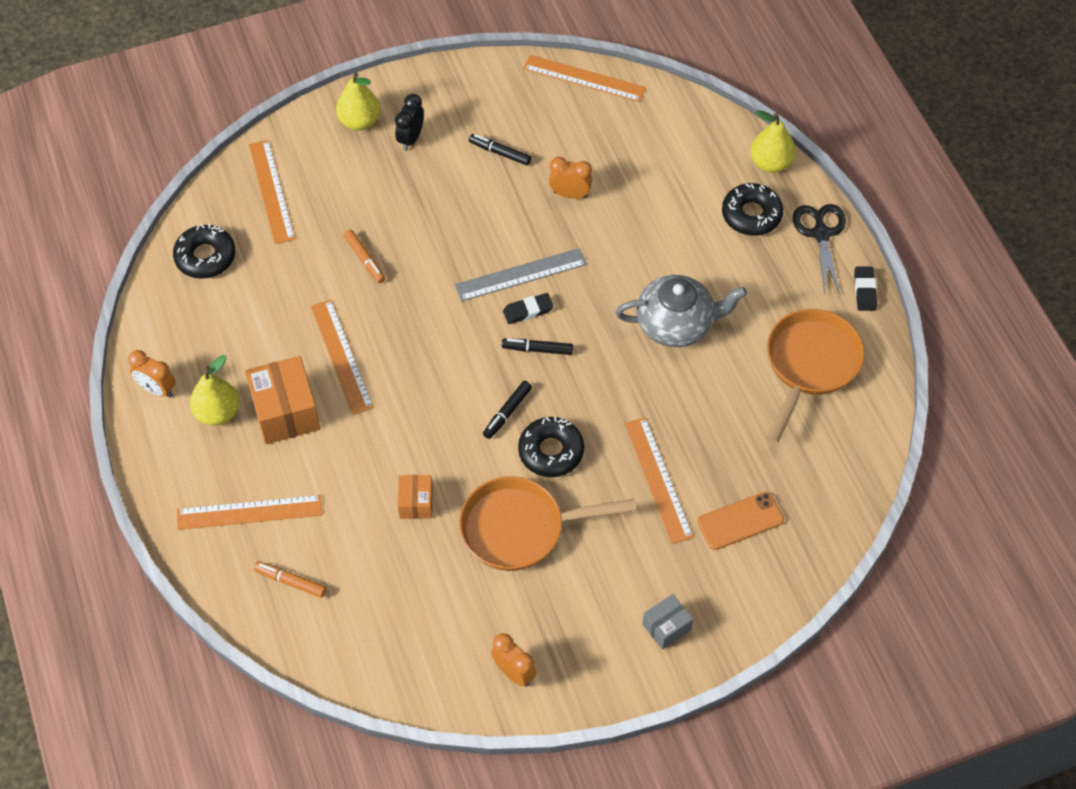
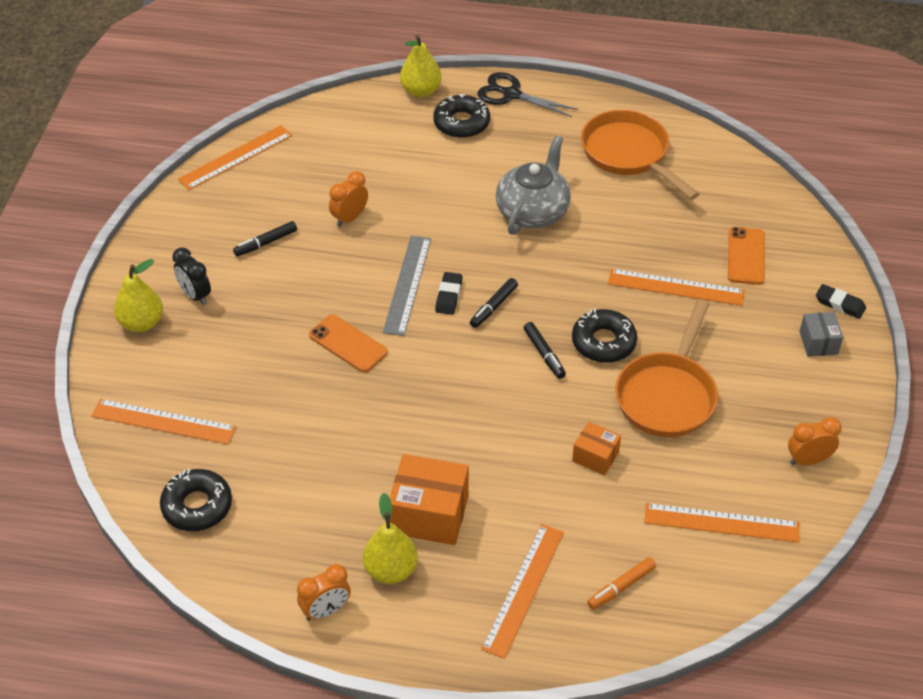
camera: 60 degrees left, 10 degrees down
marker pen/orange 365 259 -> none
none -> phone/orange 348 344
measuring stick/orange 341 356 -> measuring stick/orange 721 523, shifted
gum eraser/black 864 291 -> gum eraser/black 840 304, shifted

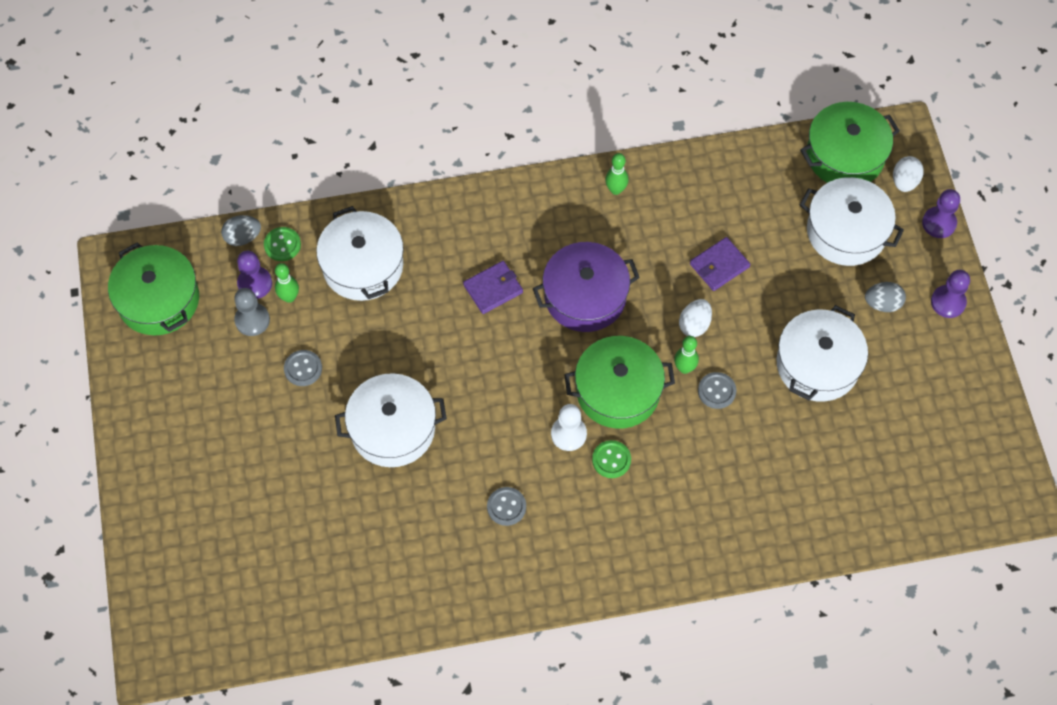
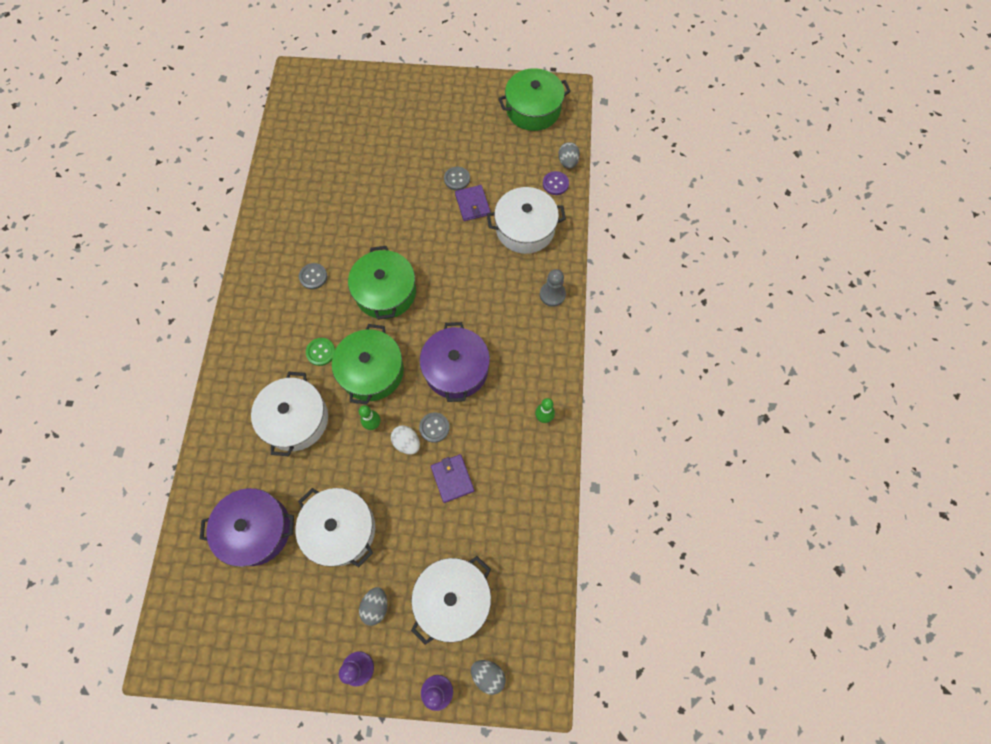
camera: 105 degrees right, 5 degrees up
game pawn/violet 255 283 -> none
tenpin/emerald 289 297 -> none
game pawn/snow-white 568 434 -> none
none -> stockpot/violet 256 529
game pawn/grey 252 320 -> game pawn/grey 552 294, shifted
stockpot/snow-white 392 429 -> stockpot/snow-white 295 419, shifted
card wallet/violet 493 289 -> card wallet/violet 472 204, shifted
button/grey 716 391 -> button/grey 434 427, shifted
stockpot/emerald 845 155 -> stockpot/emerald 385 292, shifted
button/emerald 282 245 -> button/violet 555 184
egg shape/snow-white 904 181 -> egg shape/grey 488 675

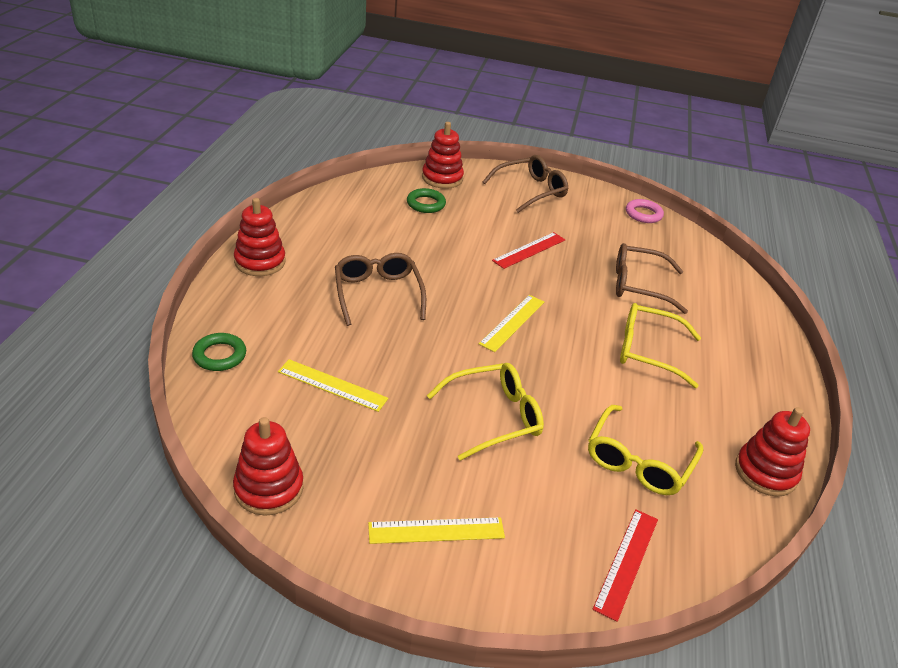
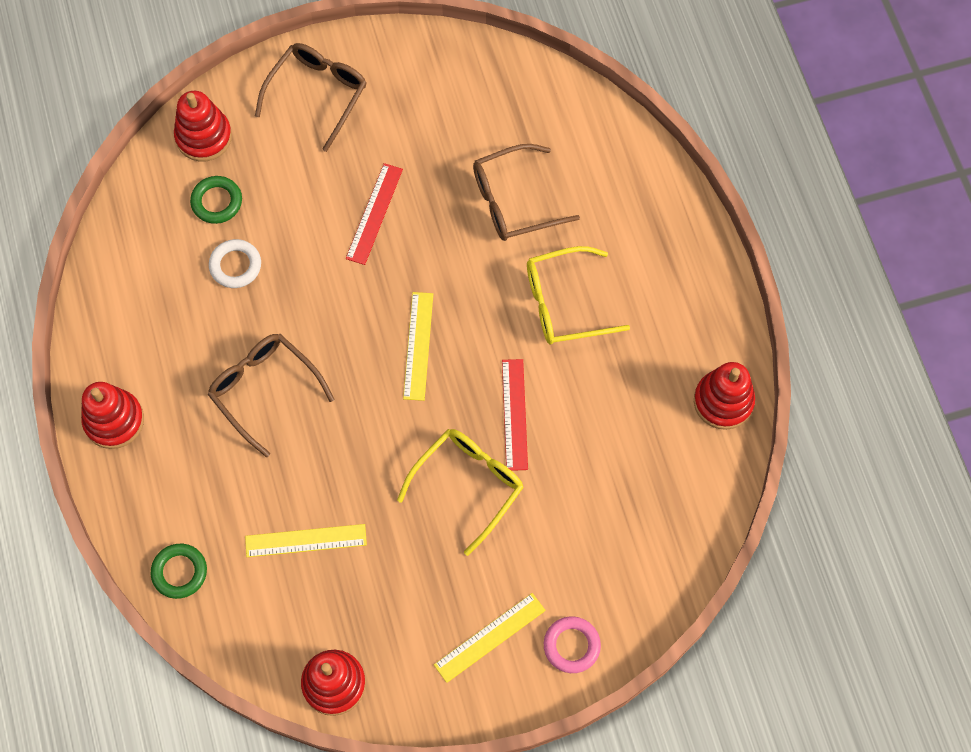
camera: 25 degrees left, 30 degrees up
glasses/bright yellow 638 460 -> none
none -> hoop/snow-white 235 266
measuring stick/scarlet 626 562 -> measuring stick/scarlet 514 414, shifted
hoop/rosy 643 214 -> hoop/rosy 571 645, shifted

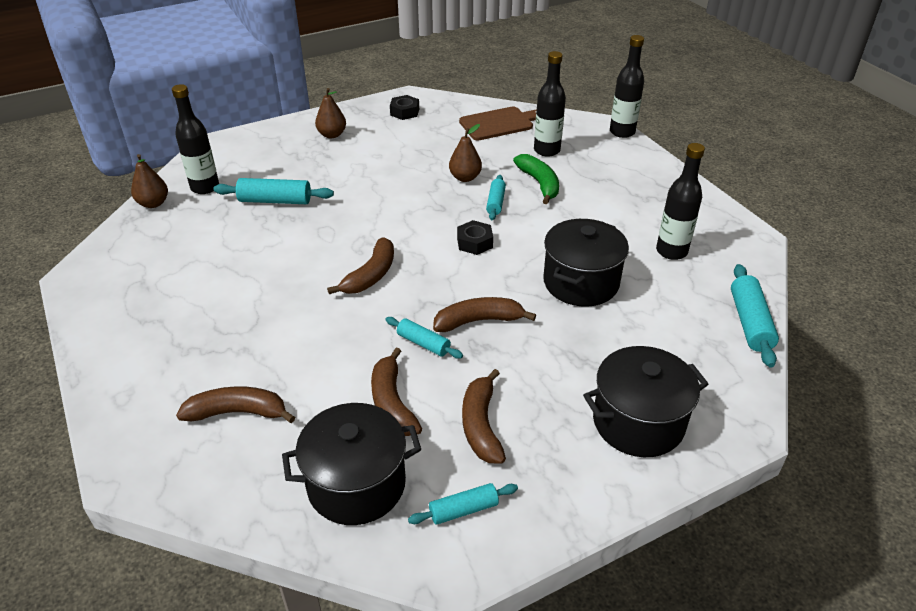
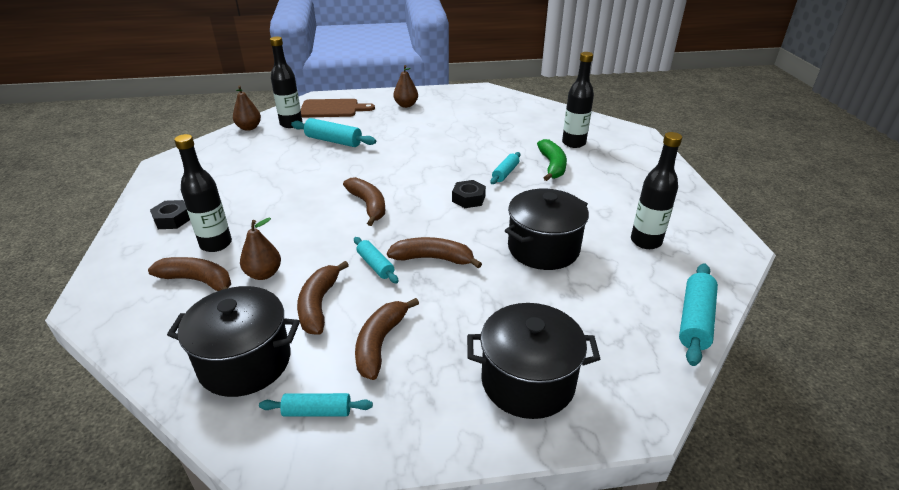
camera: 20 degrees right, 5 degrees down
hexagon nut/black 404 112 -> hexagon nut/black 172 219, shifted
toy pear/russet 465 178 -> toy pear/russet 264 274, shifted
chopping board/russet 499 123 -> chopping board/russet 332 109, shifted
bottle/black 622 132 -> bottle/black 216 244, shifted
toy banana/russet 371 275 -> toy banana/russet 368 205, 75 degrees counterclockwise

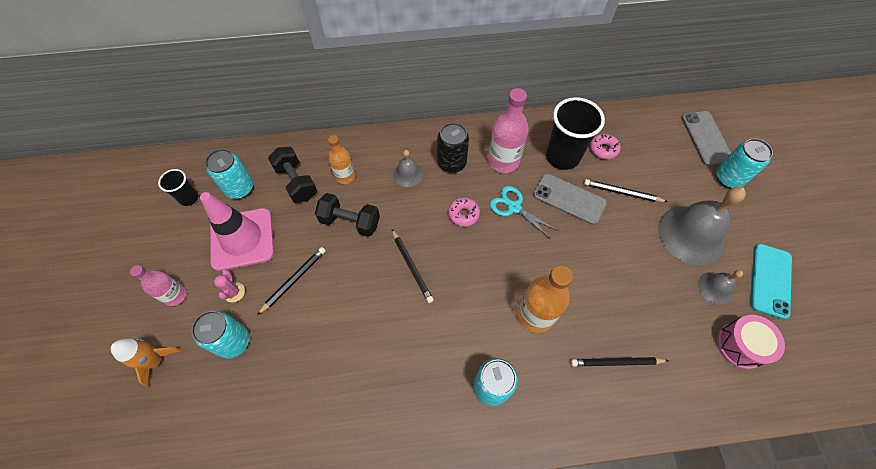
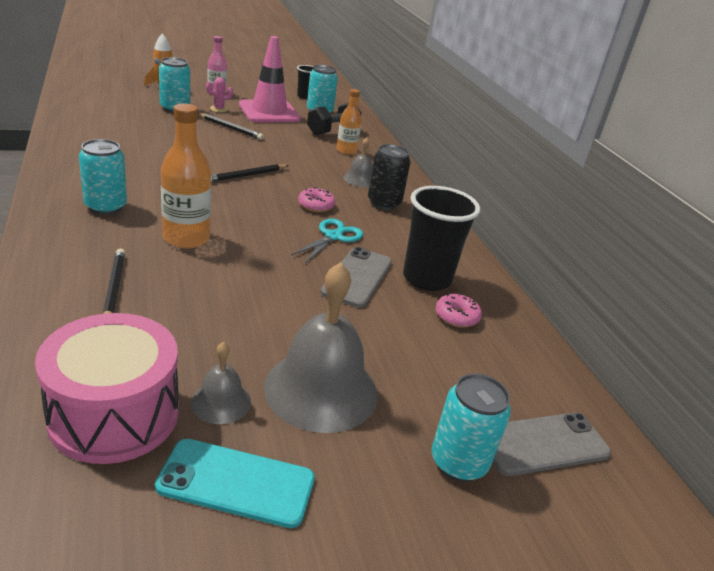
camera: 75 degrees right, 30 degrees down
free weight/black 350 222 -> none
bottle/rosy 503 161 -> none
wooden pencil/black 622 192 -> none
toy drum/rosy 740 345 -> toy drum/rosy 114 414, x1.56

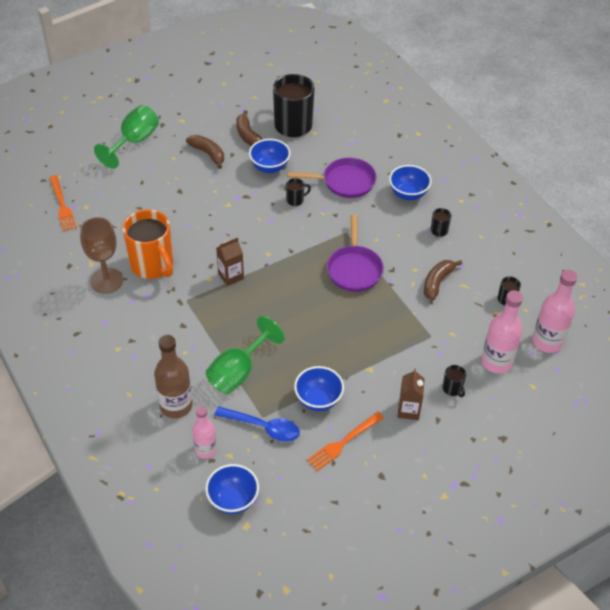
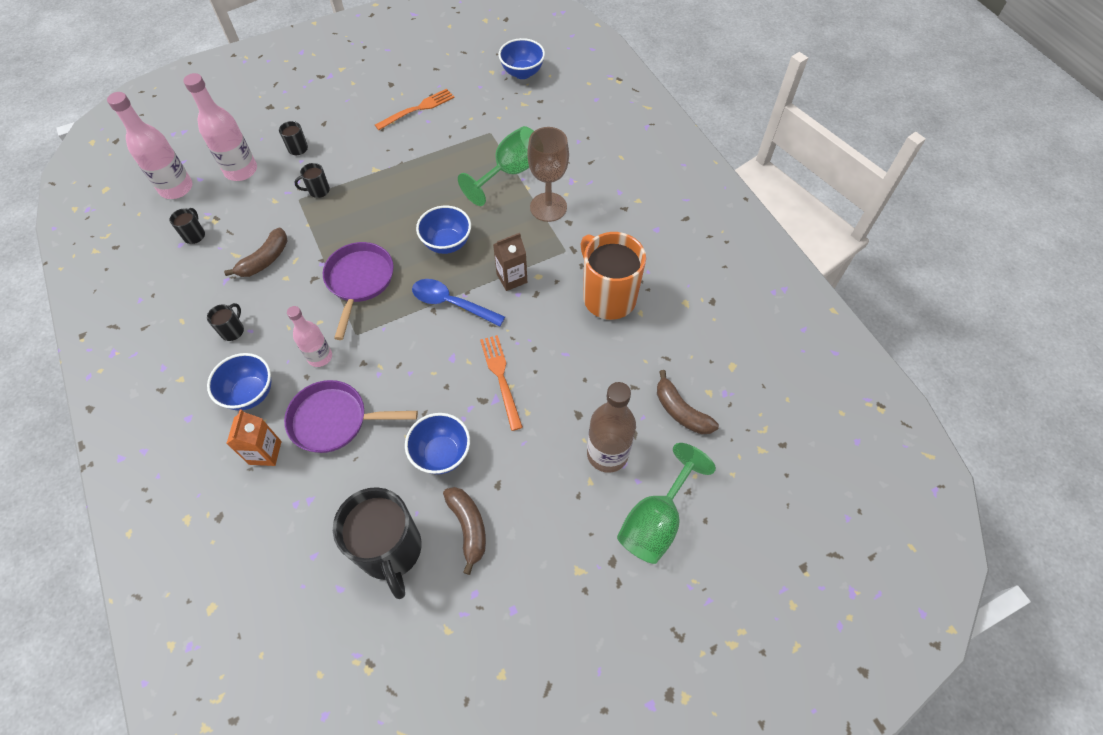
camera: 175 degrees left, 10 degrees up
carton/russet 408 410 -> none
none -> carton/orange 265 452
dinner fork/orange 62 206 -> dinner fork/orange 500 377, shifted
goblet/russet 106 281 -> goblet/russet 548 207, shifted
bottle/russet 176 406 -> bottle/russet 607 454, shifted
toy banana/russet 208 154 -> toy banana/russet 680 411, shifted
bottle/rosy 205 450 -> bottle/rosy 320 357, shifted
spoon/cobalt 263 427 -> spoon/cobalt 451 303, shifted
tea mug/black 295 200 -> tea mug/black 318 191, shifted
deep dish/cobalt 318 400 -> deep dish/cobalt 447 243, shifted

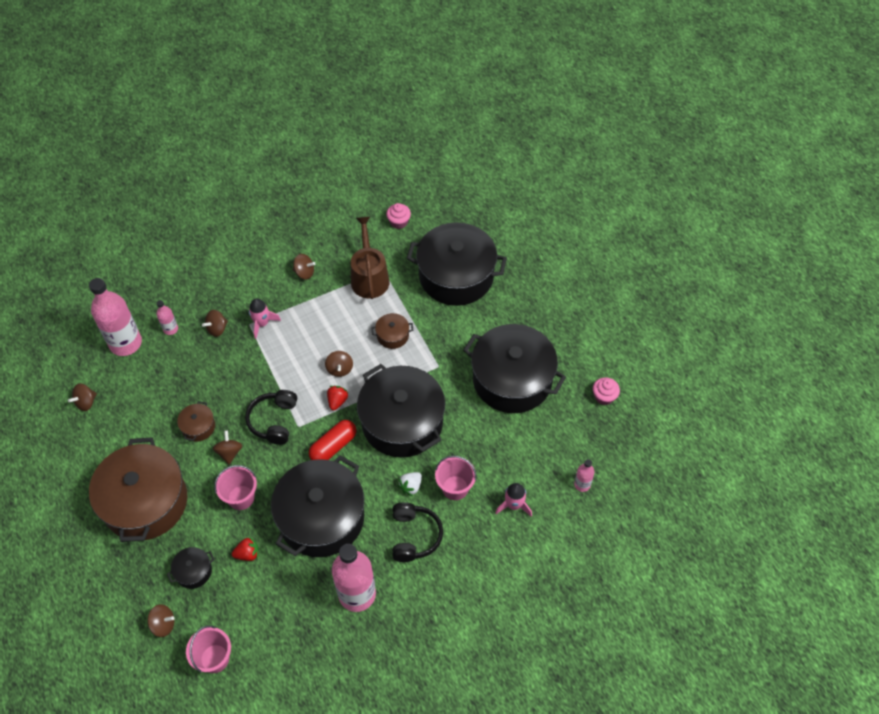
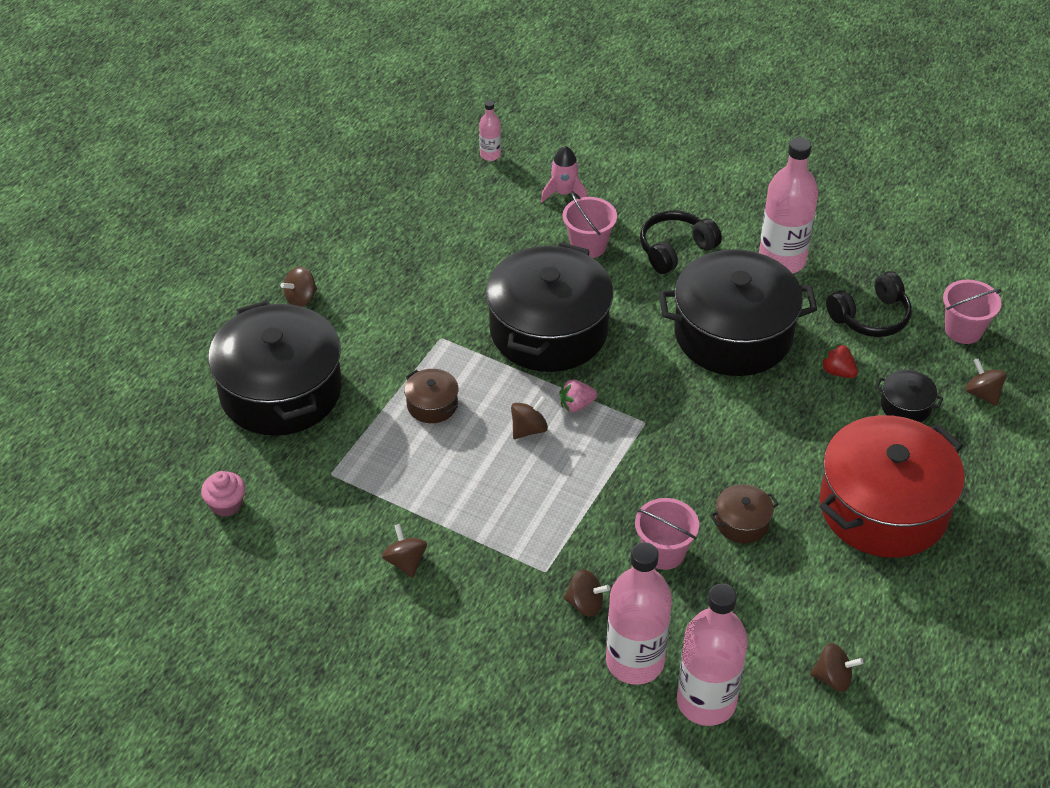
camera: 125 degrees left, 10 degrees down
rocket/rosy 262 324 -> none
pill shape/scarlet 333 446 -> none
watering pot/russet 369 277 -> none
berry/snow-white 411 486 -> none
stockpot/black 512 379 -> none
cupcake/rosy 604 397 -> none
toy top/russet 229 452 -> toy top/russet 301 298, shifted
pail/rosy 241 497 -> pail/rosy 664 552, shifted
headset/black 273 421 -> headset/black 870 317, shifted
stockpot/russet 145 502 -> stockpot/scarlet 883 507
berry/scarlet 337 401 -> berry/rosy 576 405
bottle/rosy 170 329 -> bottle/rosy 635 661, x2.17

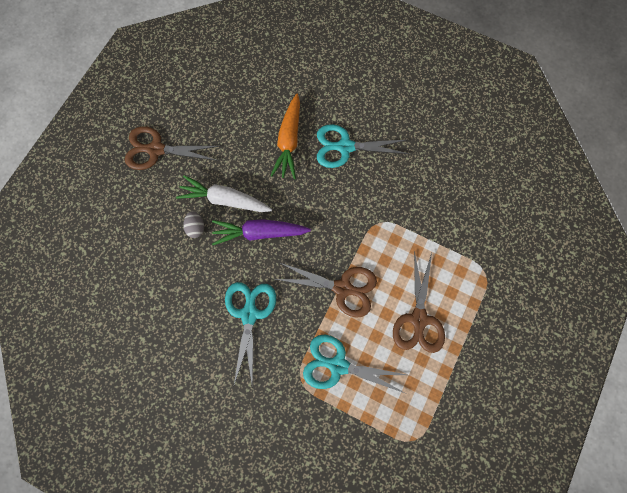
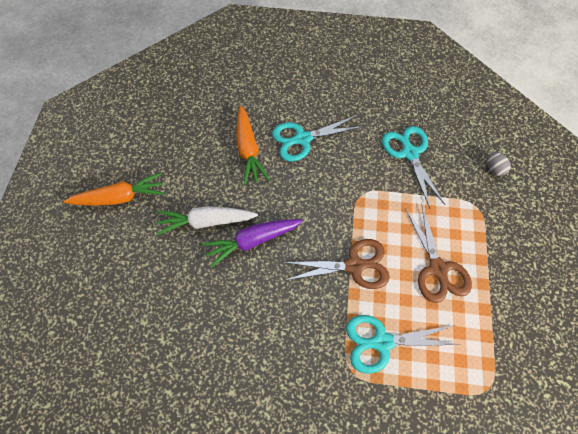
camera: 20 degrees left, 10 degrees down
egg shape/grey 196 228 -> egg shape/grey 494 169, shifted
pair of scissors/aqua 249 314 -> pair of scissors/aqua 409 153, shifted
pair of scissors/russet 156 150 -> toy carrot/orange 120 197

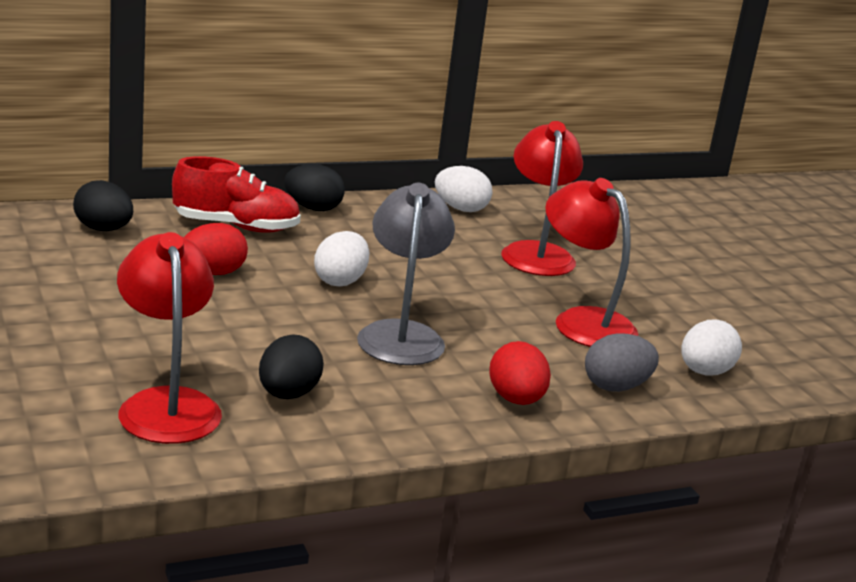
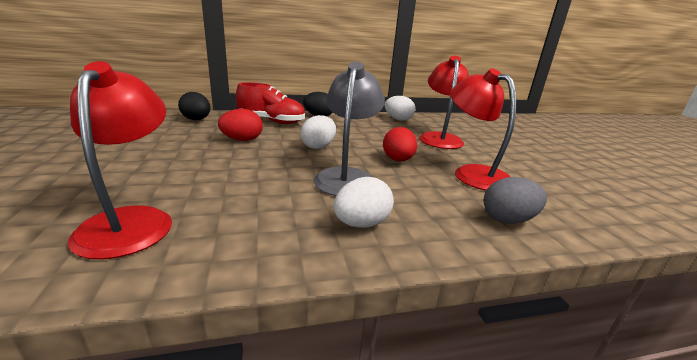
camera: 10 degrees right, 0 degrees up
egg shape/black 288 394 -> none
egg shape/scarlet 516 400 -> egg shape/scarlet 397 160, shifted
egg shape/snow-white 704 372 -> egg shape/snow-white 361 224, shifted

